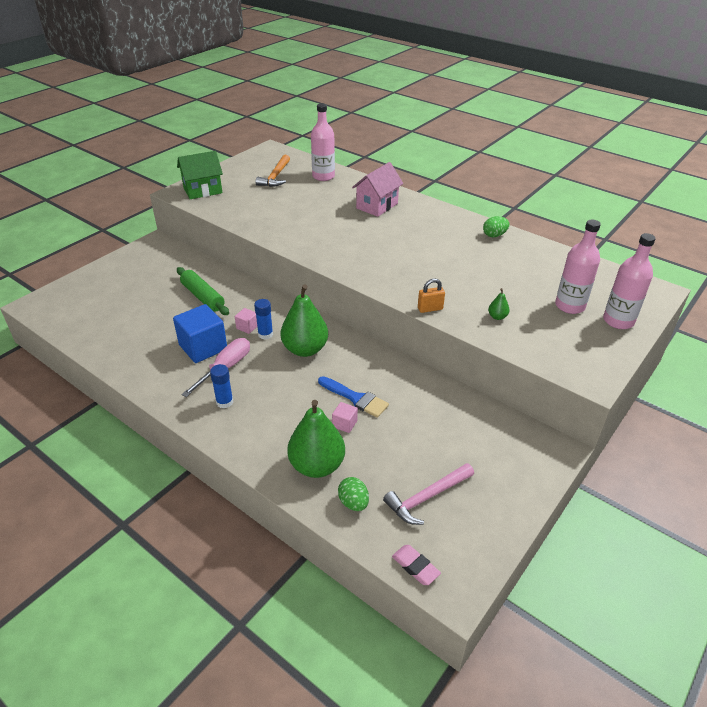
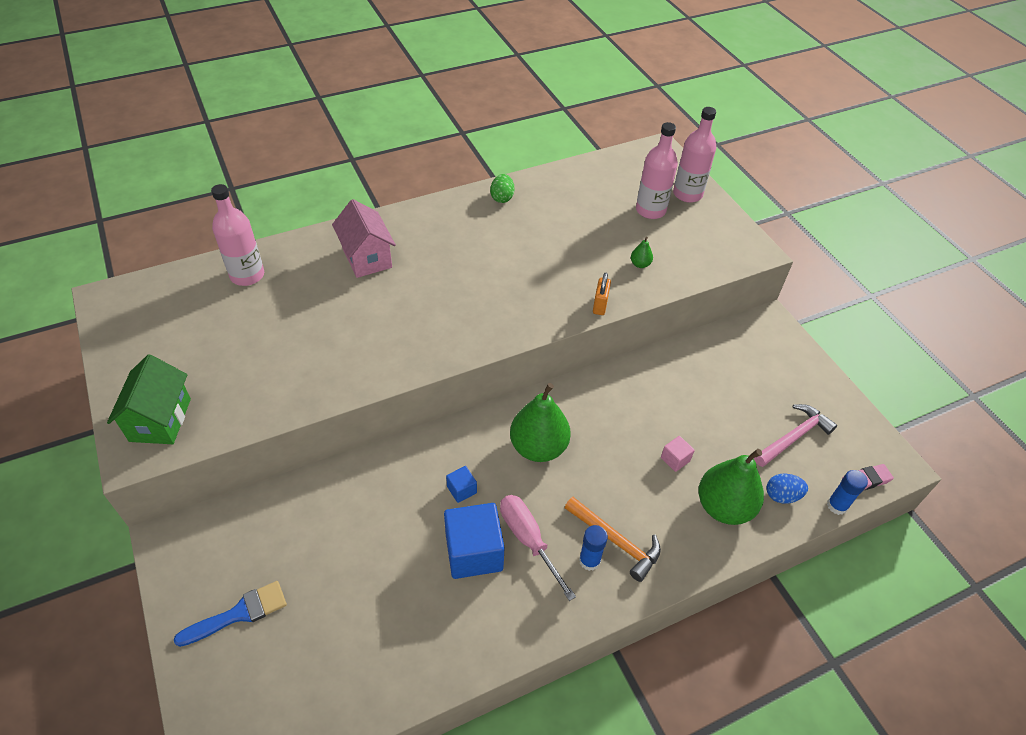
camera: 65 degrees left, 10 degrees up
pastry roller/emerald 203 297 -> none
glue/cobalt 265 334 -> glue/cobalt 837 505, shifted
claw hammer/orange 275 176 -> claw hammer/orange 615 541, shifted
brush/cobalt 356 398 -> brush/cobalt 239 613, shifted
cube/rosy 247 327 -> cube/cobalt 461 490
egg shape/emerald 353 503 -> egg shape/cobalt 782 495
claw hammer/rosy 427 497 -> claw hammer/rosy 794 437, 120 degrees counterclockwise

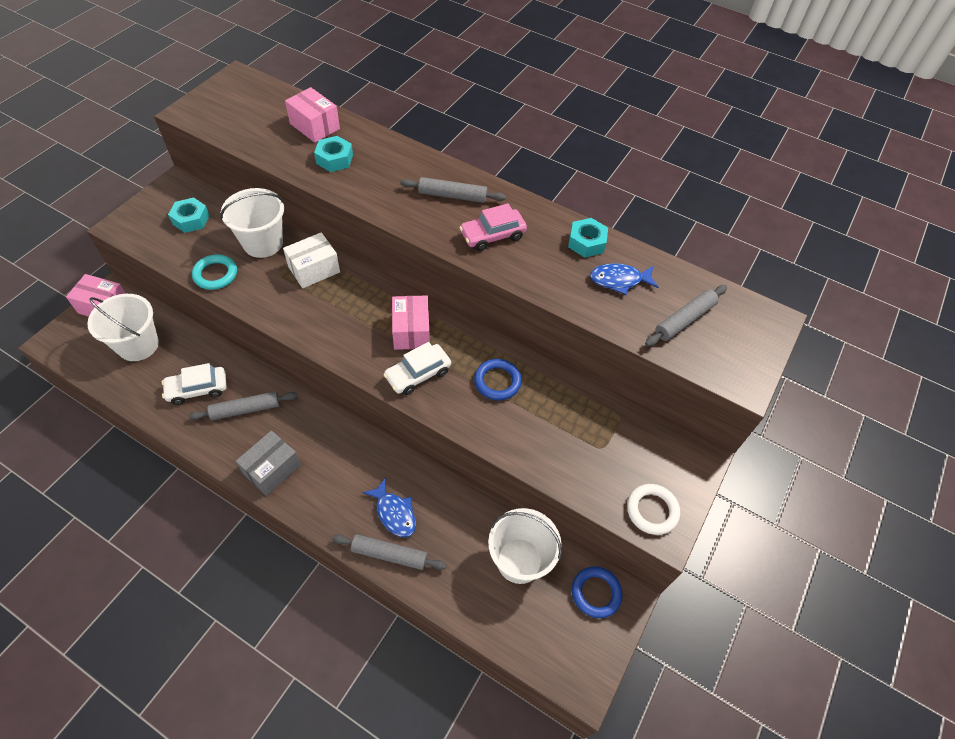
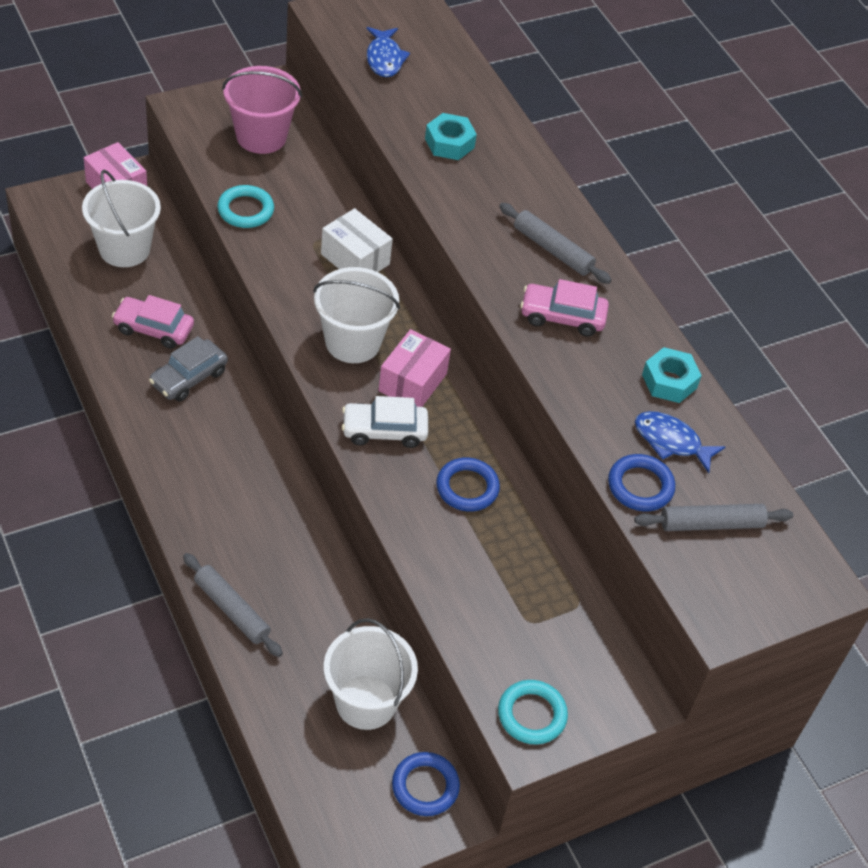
camera: 30 degrees right, 5 degrees down
parcel/grey 272 469 -> none
parcel/rosy 314 126 -> none
none -> hoop/cobalt 640 486
pail/snow-white 263 243 -> pail/snow-white 352 342, shifted
fish/cobalt 394 513 -> fish/cobalt 384 58, shifted
hexagon nut/aqua 191 219 -> pail/rosy 261 136
pastry roller/grey 246 409 -> toy car/grey 189 377
toy car/snow-white 197 389 -> toy car/rosy 153 329
hoop/snow-white 652 510 -> hoop/aqua 531 715
parcel/snow-white 314 269 -> parcel/snow-white 355 259, 45 degrees clockwise

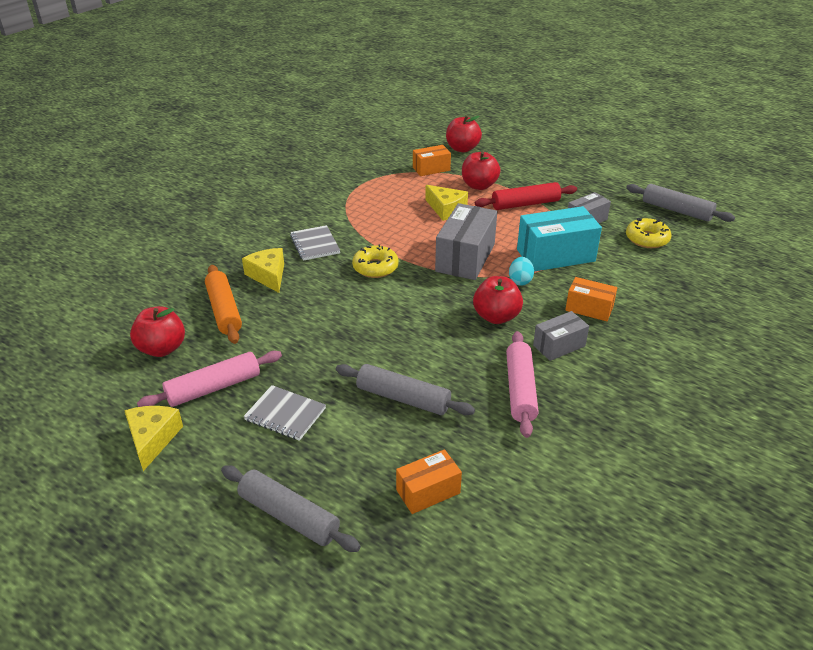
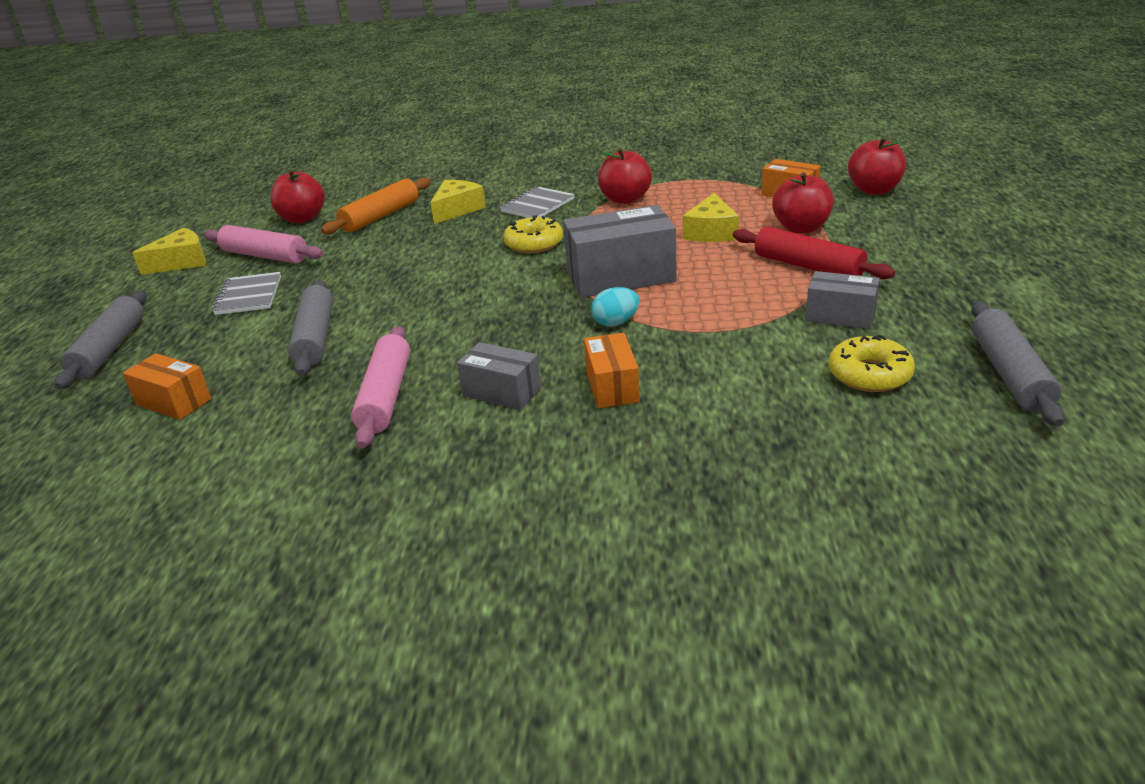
camera: 60 degrees right, 5 degrees down
parcel/aqua 555 255 -> none
apple/scarlet 496 317 -> apple/scarlet 625 199, shifted
pastry roller/rosy 520 390 -> pastry roller/rosy 386 396, 60 degrees counterclockwise

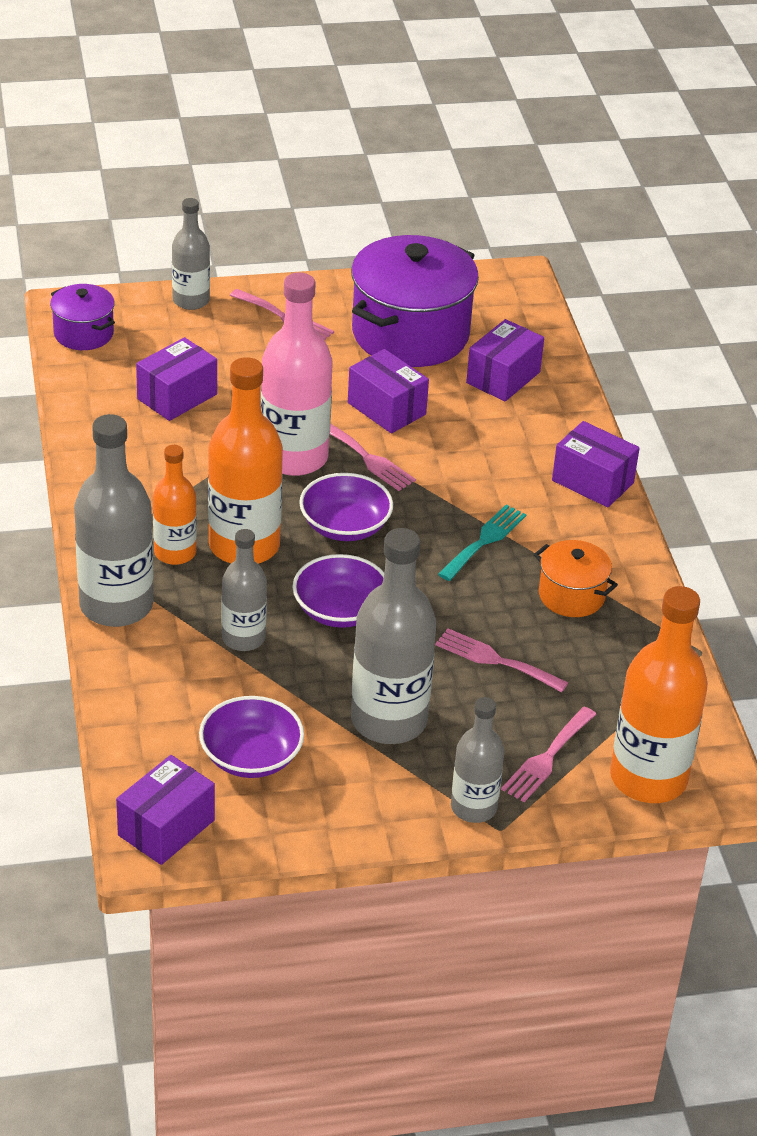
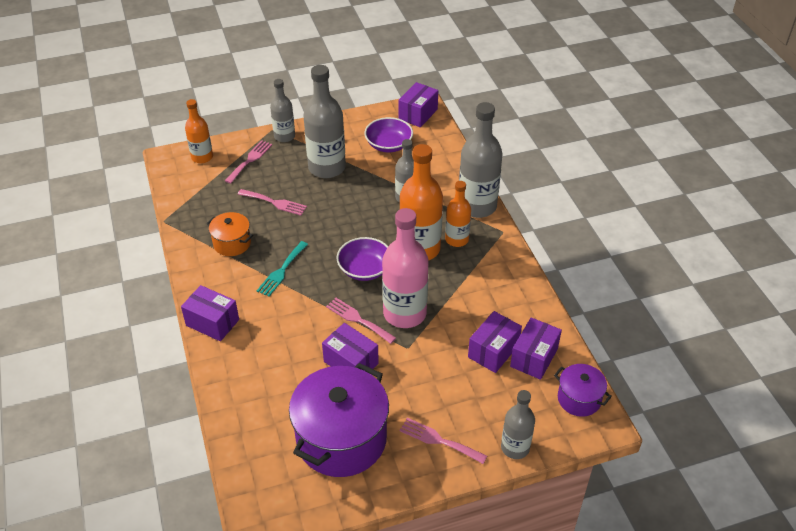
camera: 175 degrees right, 5 degrees up
deep dish/violet 340 610 -> none
parcel/violet 503 377 -> parcel/violet 534 357, shifted
bottle/orange 648 778 -> bottle/orange 202 157, x0.59

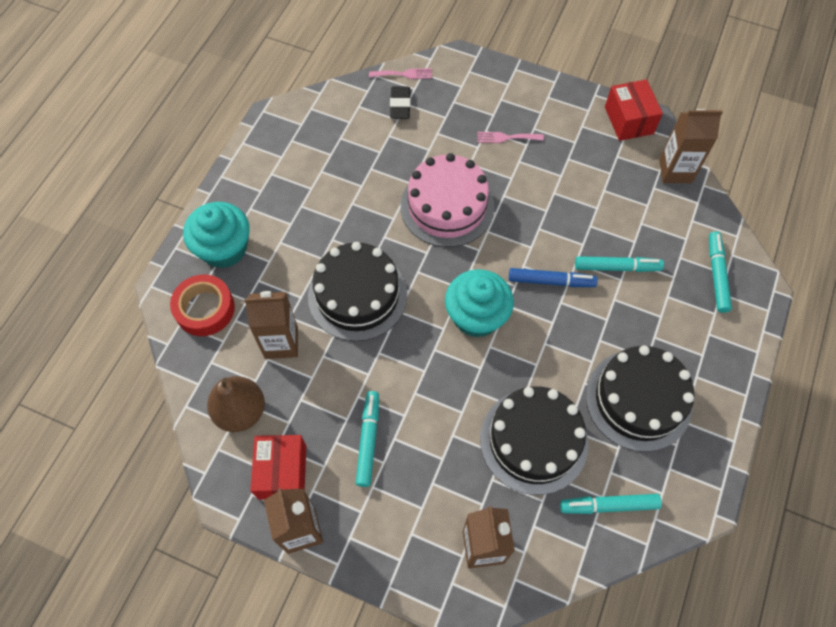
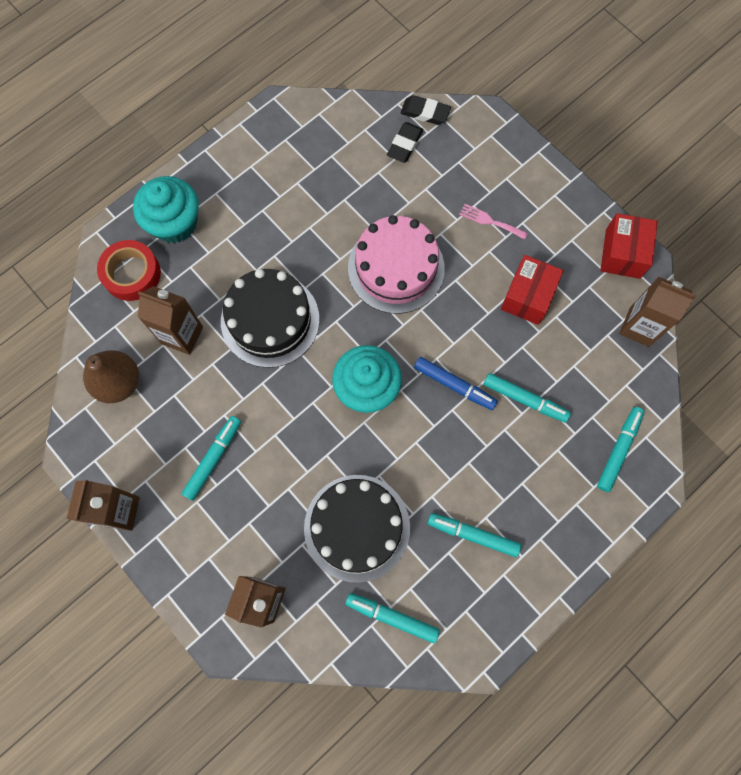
camera: 25 degrees right, 10 degrees up
parcel/scarlet 282 472 -> parcel/scarlet 527 296, shifted
dinner fork/rosy 404 74 -> gum eraser/black 425 113
cake/black 638 400 -> marker pen/aqua 473 535

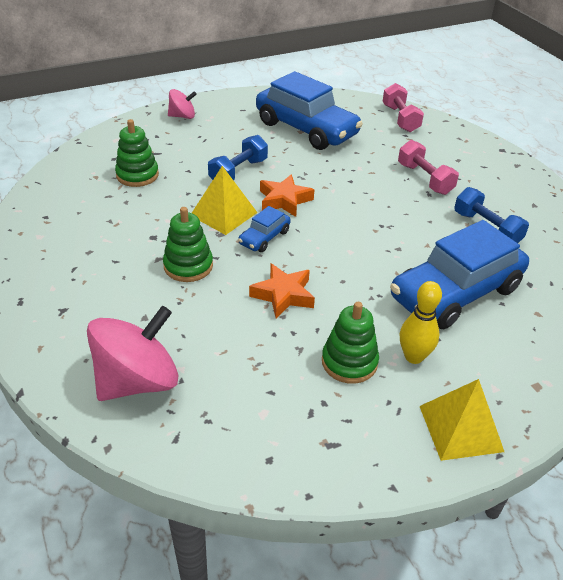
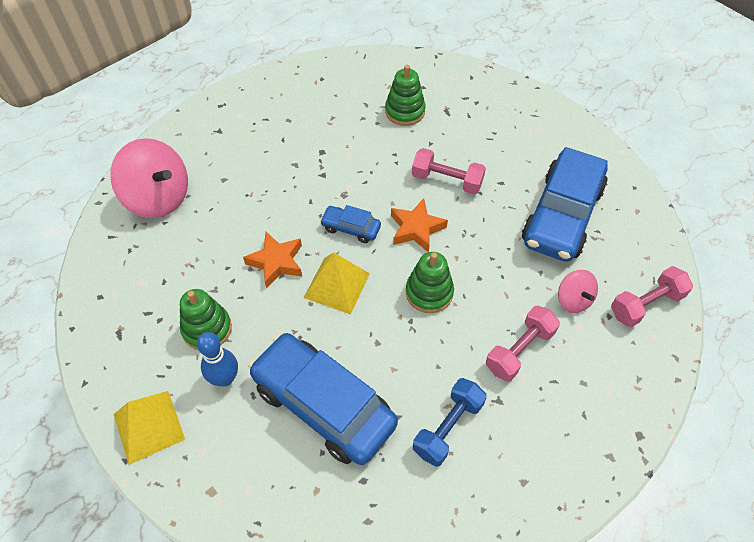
camera: 75 degrees right, 15 degrees up
stacking toy/emerald 188 266 -> stacking toy/emerald 429 292, shifted
toy top/rosy 182 116 -> toy top/rosy 573 300, shifted
pyramid shape/bright yellow 224 214 -> pyramid shape/bright yellow 337 285, shifted
free weight/cobalt 238 172 -> free weight/rosy 447 180
tenpin/bright yellow 414 356 -> tenpin/cobalt 225 378

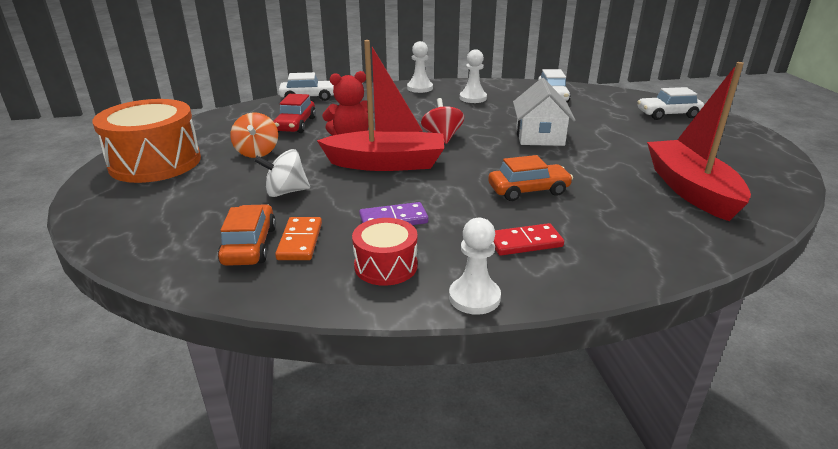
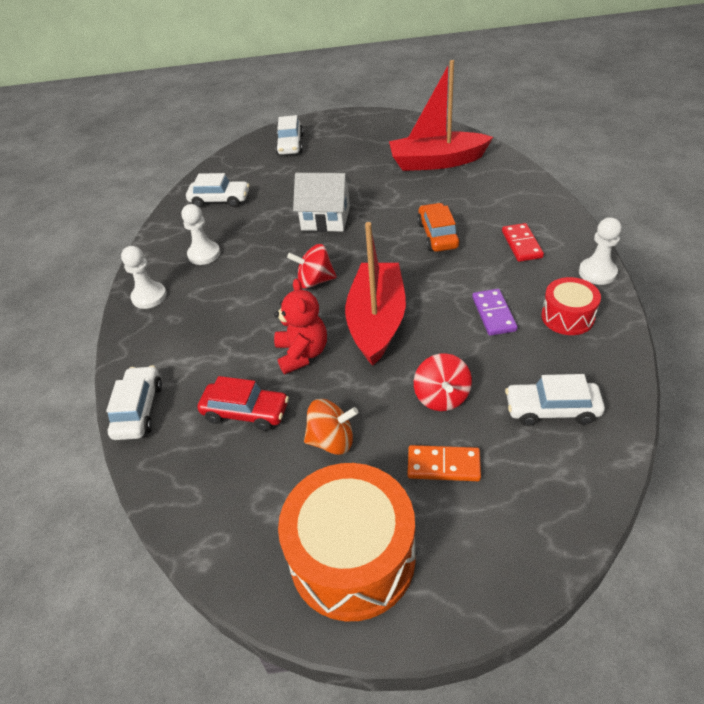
camera: 80 degrees left, 15 degrees up
domino/orange 300 241 -> domino/orange 443 465, shifted
toy car/orange 249 245 -> toy car/snow-white 551 409
toy top/snow-white 285 192 -> toy top/scarlet 441 397

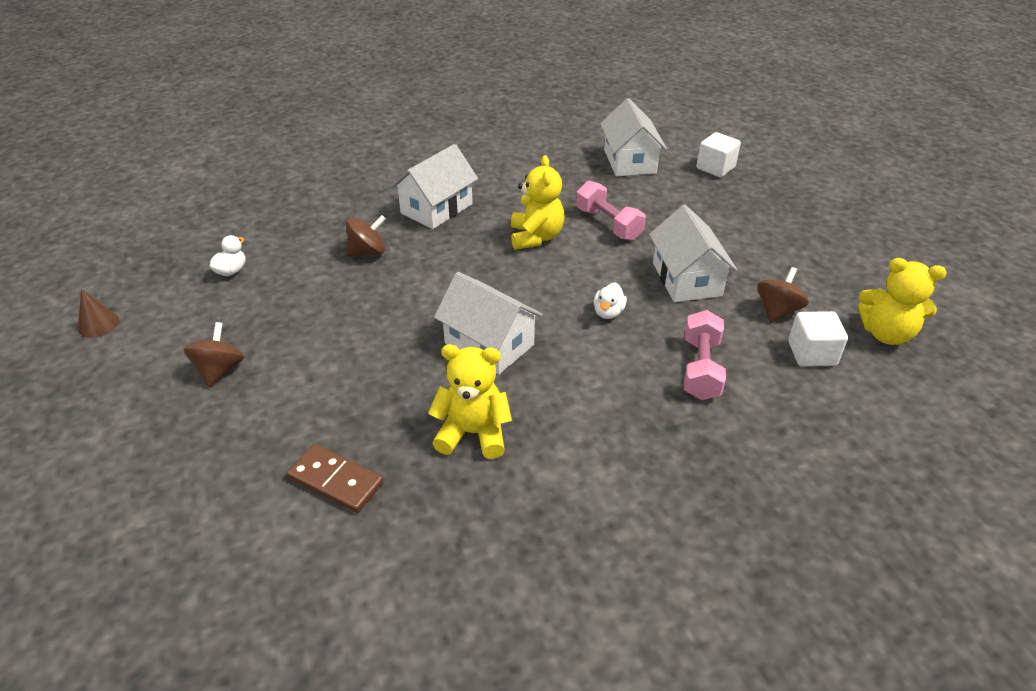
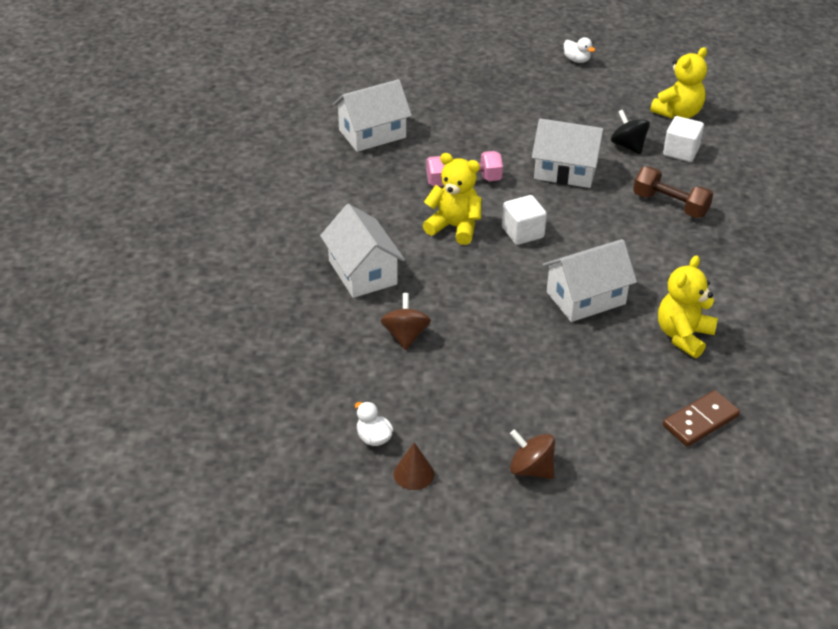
camera: 65 degrees left, 0 degrees up
cone/russet 98 324 -> cone/russet 413 474, shifted
rubber duck/snow-white 608 312 -> rubber duck/snow-white 577 60, shifted
cube/snow-white 715 168 -> cube/snow-white 522 233, shifted
free weight/rosy 700 368 -> free weight/russet 670 205
toy top/russet 777 311 -> toy top/black 628 146
toy house/snow-white 629 161 -> toy house/snow-white 372 134, 45 degrees counterclockwise

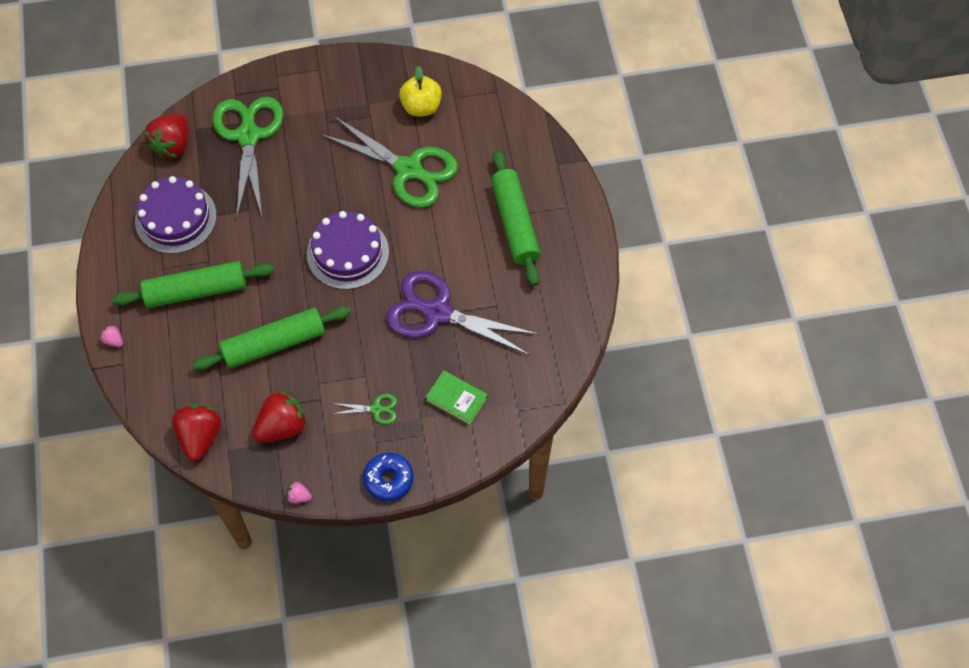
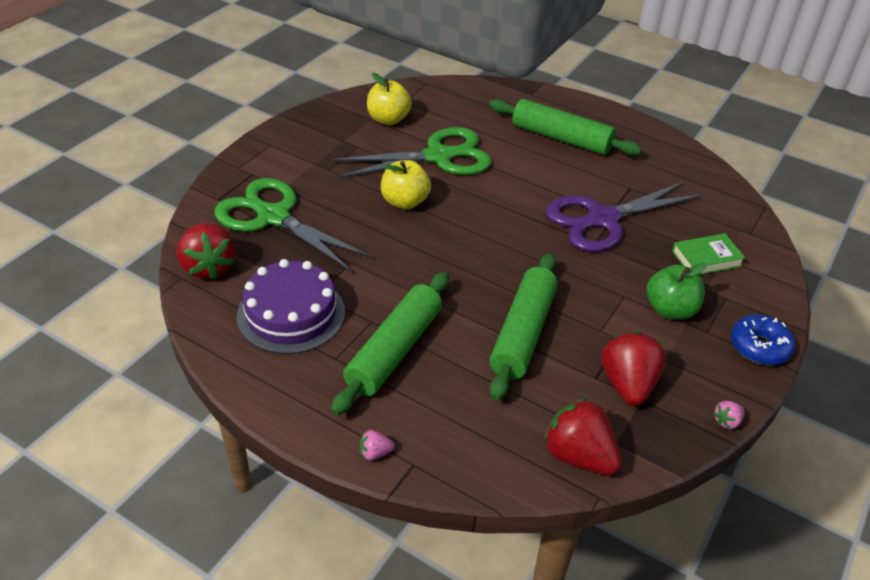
camera: 50 degrees left, 20 degrees down
cake/violet 347 253 -> none
none -> apple/bright yellow 405 202
pair of scissors/emerald 377 409 -> apple/emerald 670 310

